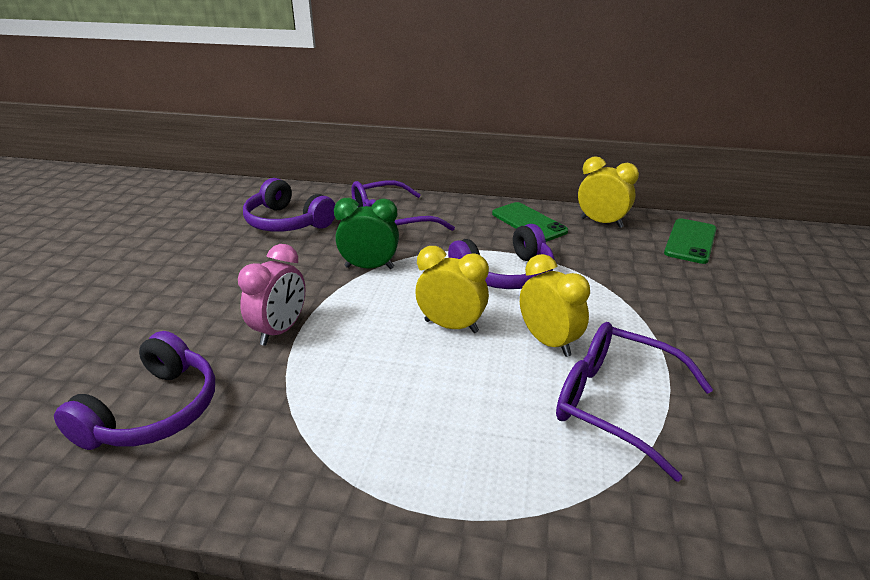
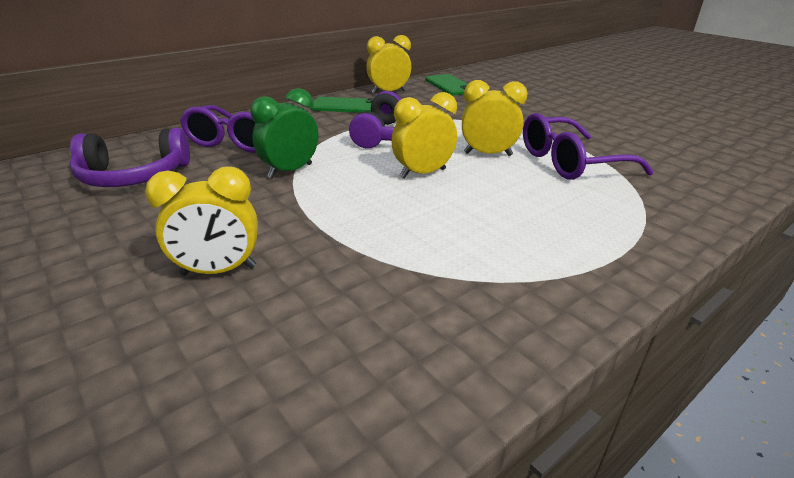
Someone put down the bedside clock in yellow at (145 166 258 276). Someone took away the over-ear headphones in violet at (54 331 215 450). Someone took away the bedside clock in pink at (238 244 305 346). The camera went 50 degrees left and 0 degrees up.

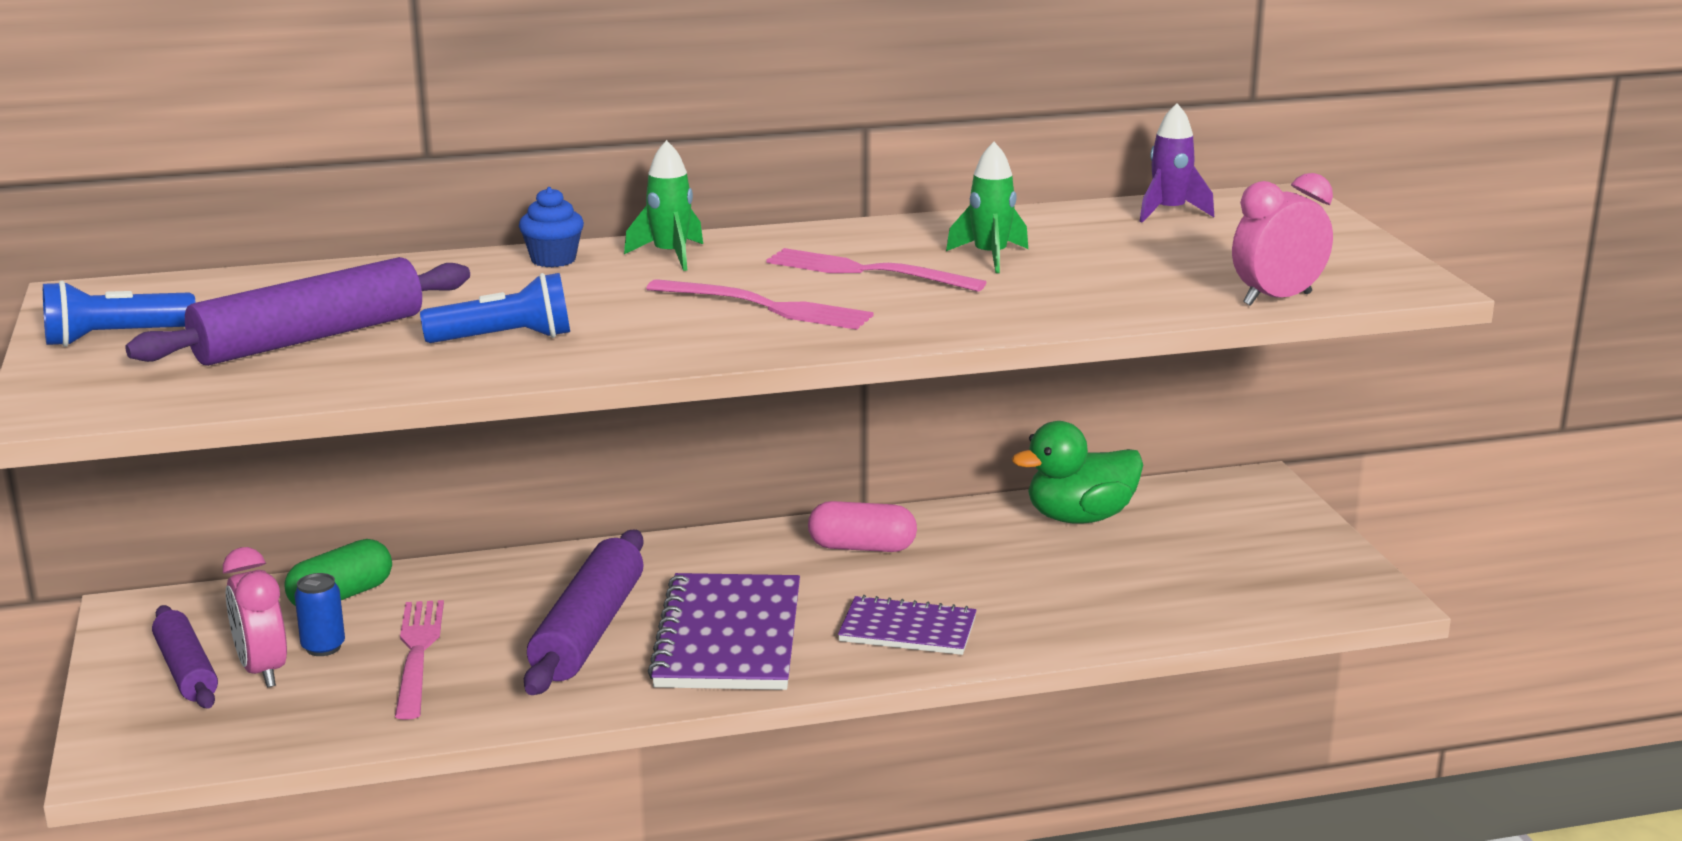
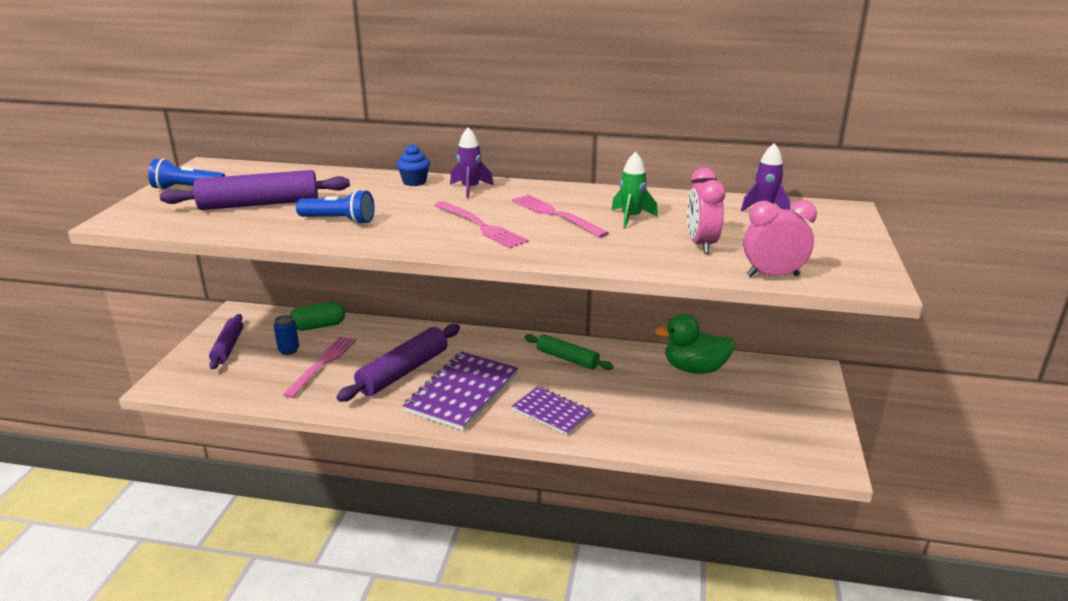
Someone repainted the toy rocket in leaf-green at (624 140 703 271), which became the toy rocket in violet at (450 127 494 199). Someone swapped the capsule in pink at (808 501 917 552) for the rolling pin in leaf-green at (524 334 614 370). Someone carried the bedside clock in pink from (223 547 287 688) to (687 168 726 254). The camera went 25 degrees right and 5 degrees up.

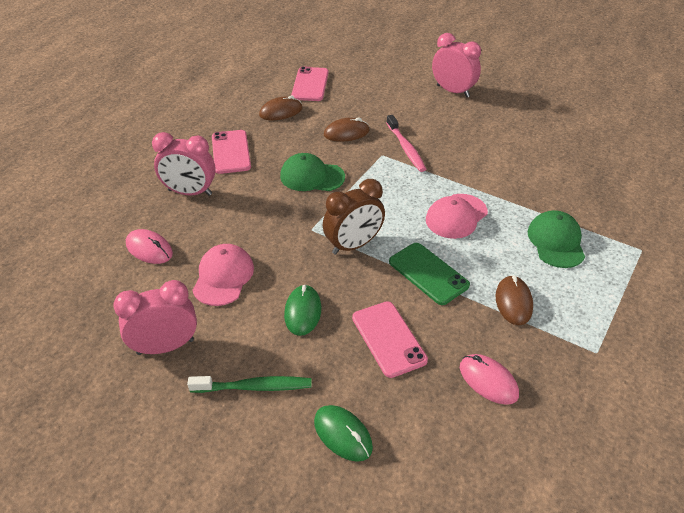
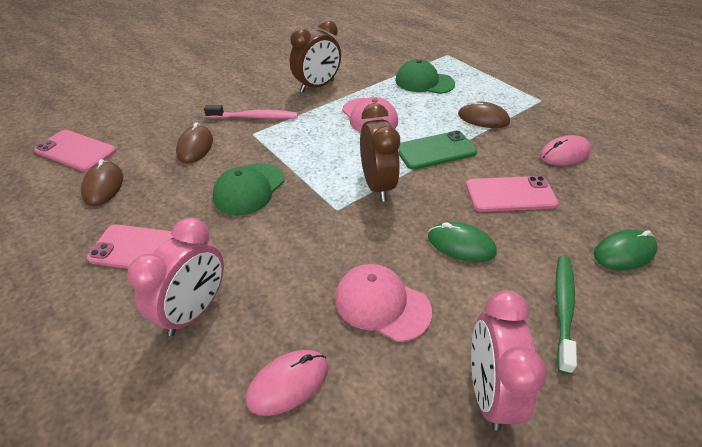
Someone put down the bedside clock in dark brown at (290 19 341 92). Someone took away the bedside clock in pink at (432 33 481 97). The camera went 70 degrees left and 0 degrees up.

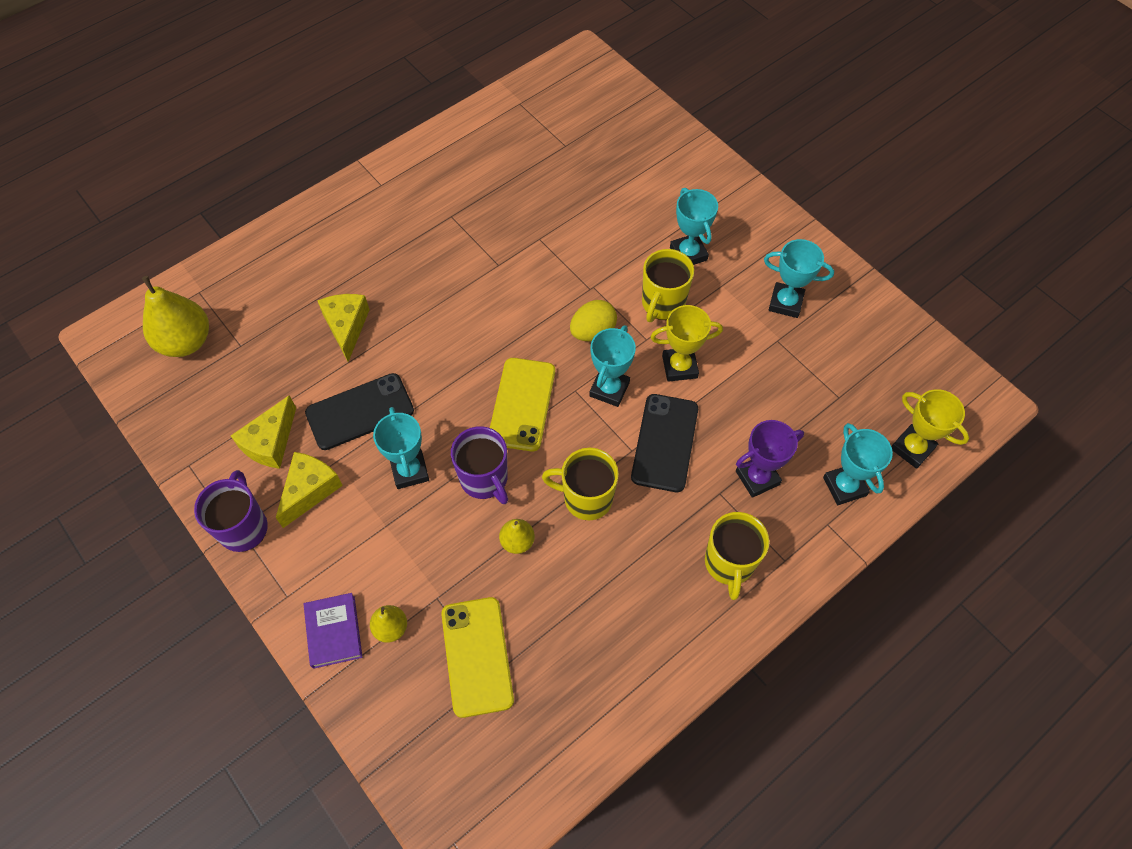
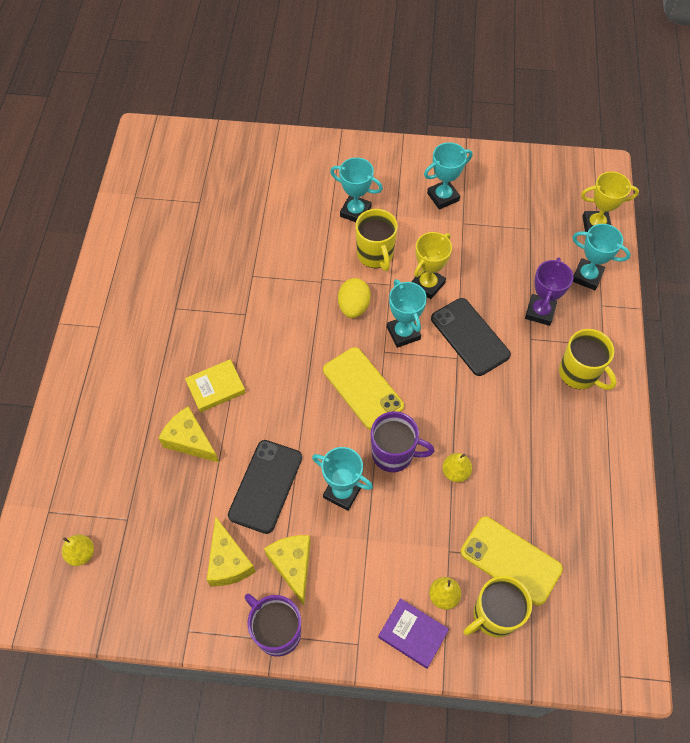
Someone scaled the pear in yellow at (142 276 209 357) by 0.51. Someone put down the hardback in yellow at (185 359 246 412). Someone carried the tea mug in yellow from (542 448 619 520) to (463 576 532 637). The camera went 45 degrees left and 0 degrees up.

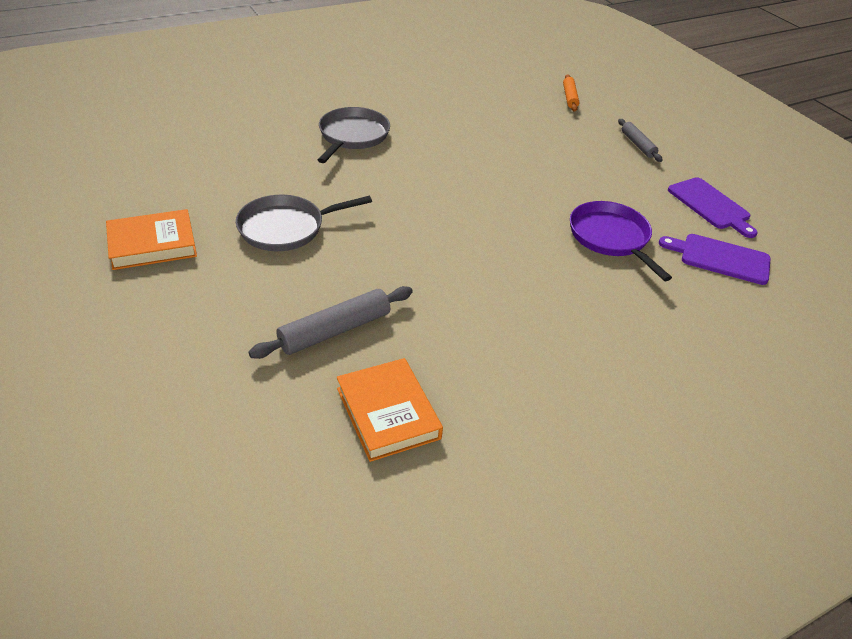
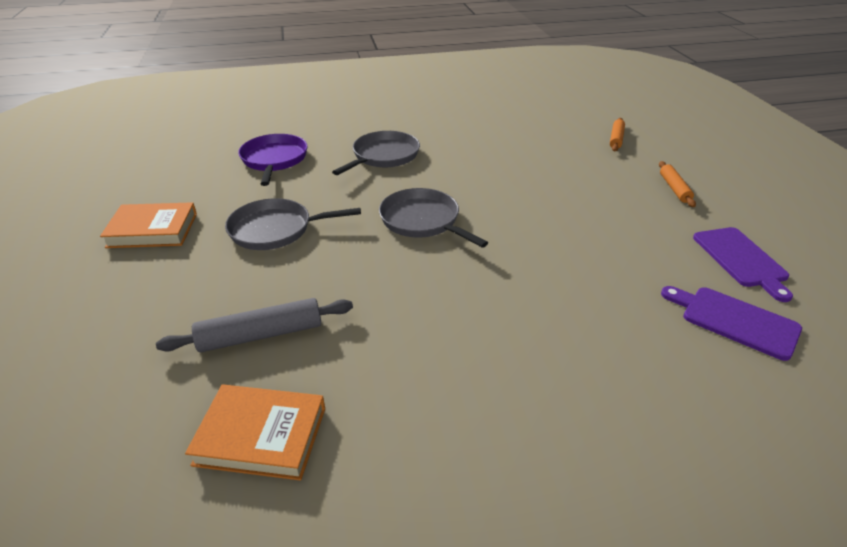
Someone rotated the hardback in bright orange at (337 358 443 462) by 75 degrees counterclockwise. Someone carried the frying pan in violet from (570 201 672 281) to (238 134 308 186). Someone put down the frying pan in gray at (379 188 488 248). Someone repainted the rolling pin in gray at (618 119 662 162), which became the rolling pin in bright orange at (659 161 696 207). The camera went 20 degrees right and 5 degrees down.

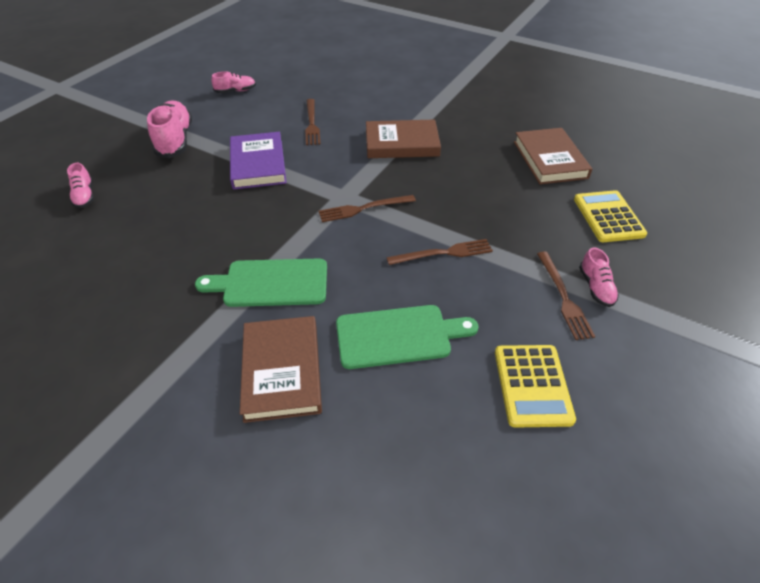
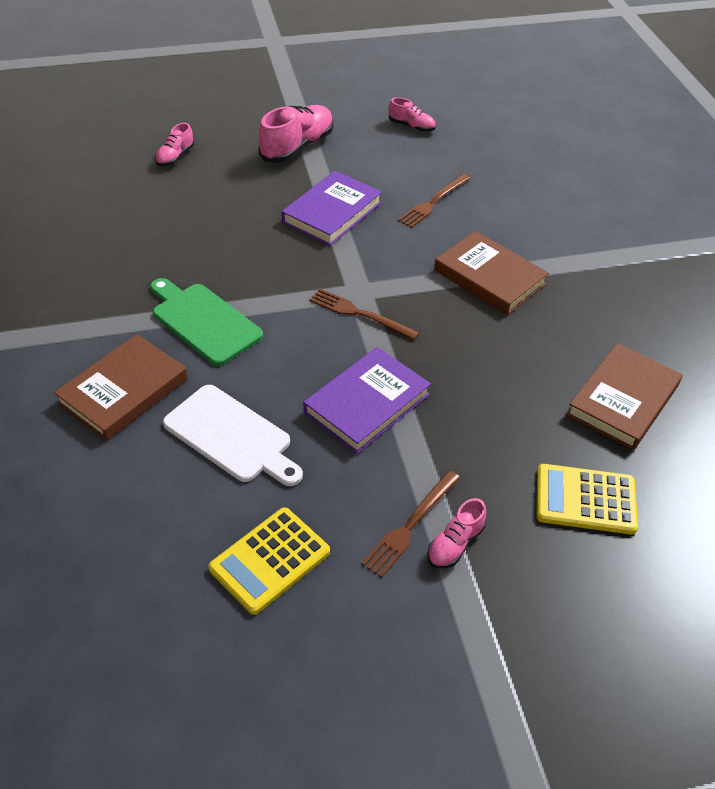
Someone repainted the chopping board in leaf-green at (336 305 479 369), which became the chopping board in pure white at (163 385 303 486). Someone swapped the dinner fork in dark brown at (386 239 493 265) for the hardback in violet at (303 347 431 454). Someone rotated the pocket calculator in yellow at (574 190 647 242) by 120 degrees counterclockwise. The camera went 45 degrees right and 0 degrees up.

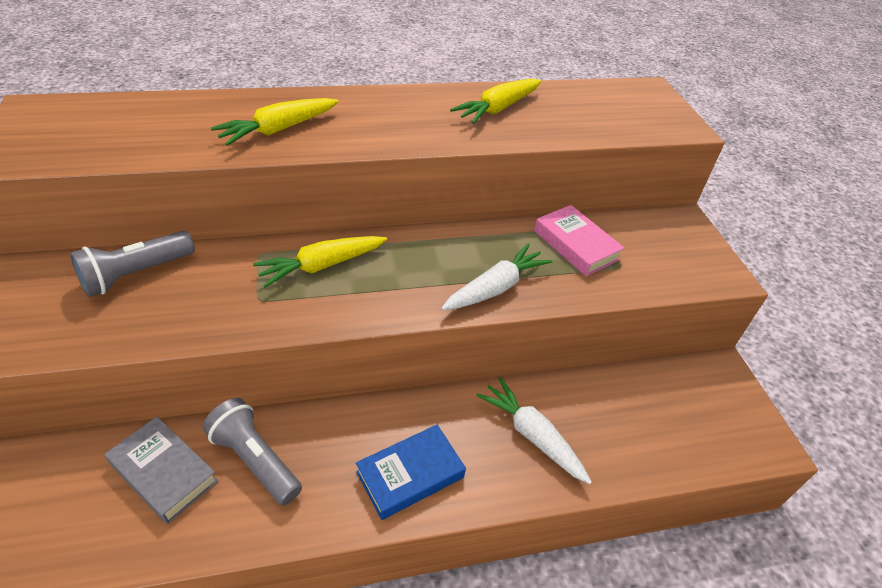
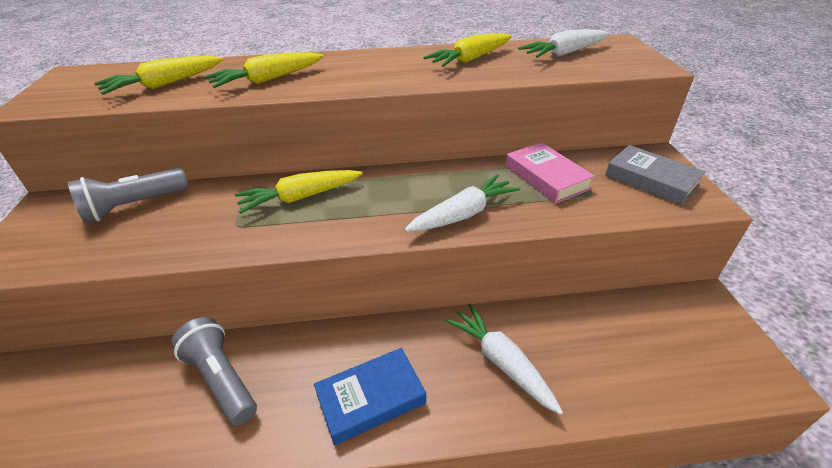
Someone put down the root vegetable in yellow at (94 56 223 95). Someone put down the root vegetable in pure white at (518 29 610 58). Someone carried the hardback in gray from (105 417 218 524) to (605 145 706 205). The camera went 10 degrees right and 5 degrees down.

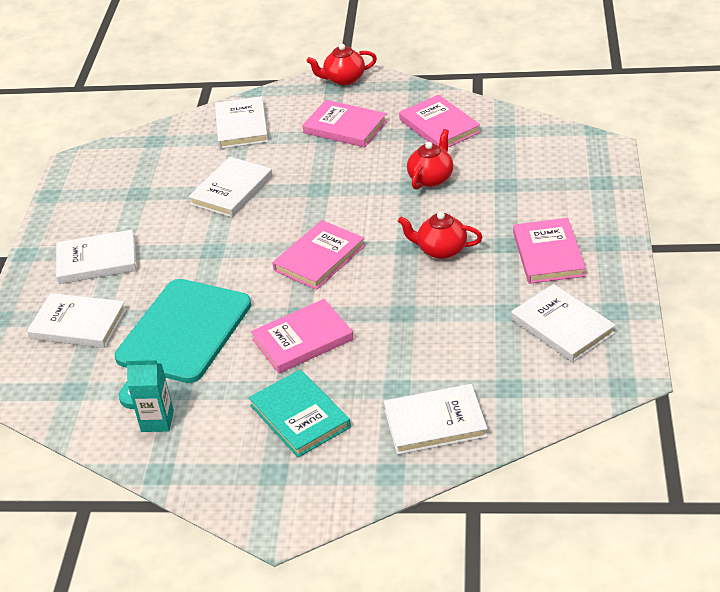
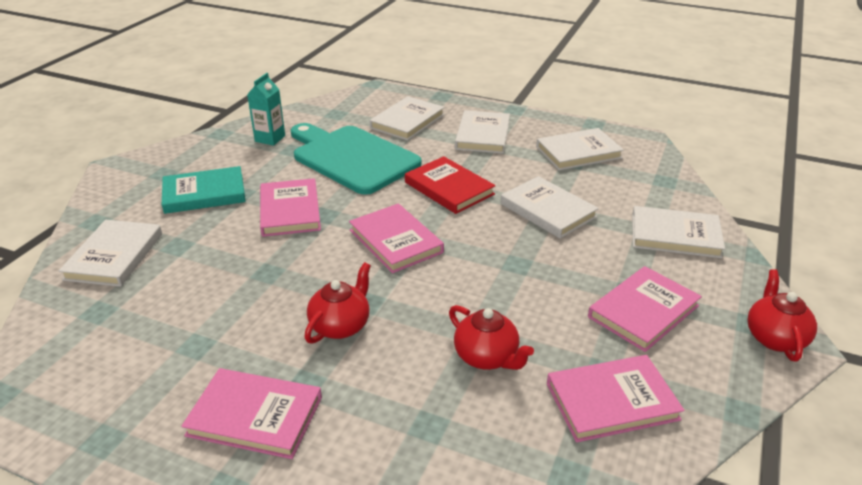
Someone put down the hardback in scarlet at (405 156 496 214). Someone carried the hardback in pure white from (511 284 616 362) to (536 128 624 170). The camera went 105 degrees right and 5 degrees down.

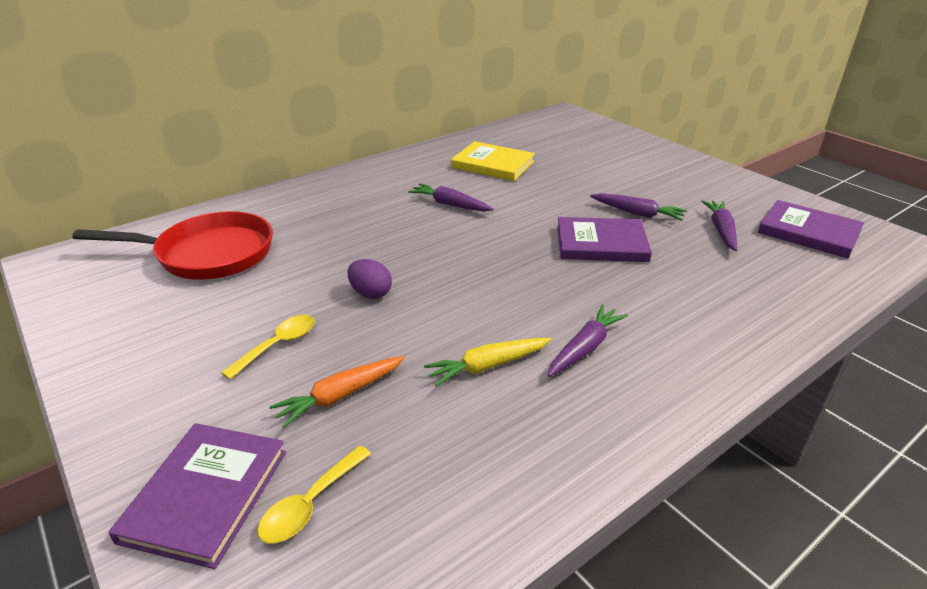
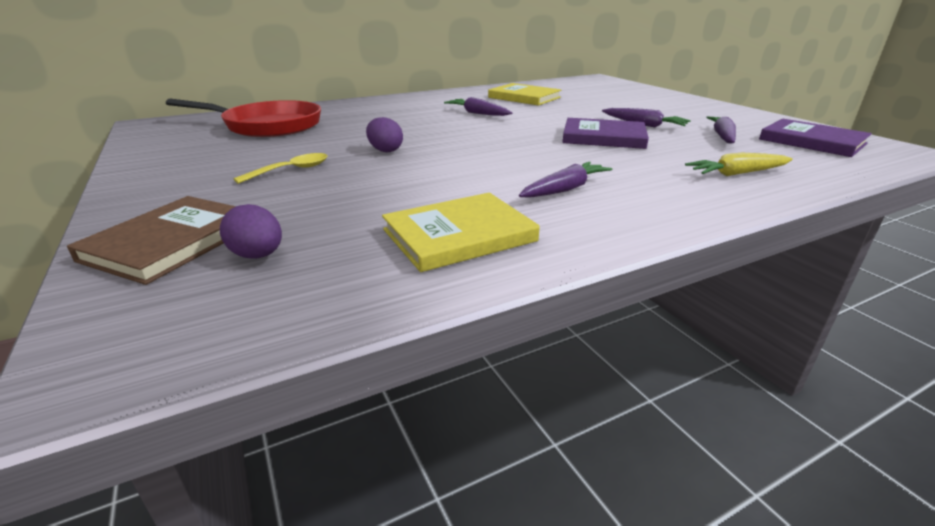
Someone repainted the hardback in violet at (108 423 286 569), which became the hardback in dark brown at (67 196 236 285). Someone swapped the teaspoon in yellow at (257 445 371 543) for the egg shape in violet at (220 204 282 259). Someone put down the hardback in yellow at (382 193 540 272). Someone carried the root vegetable in yellow from (424 338 552 387) to (685 153 793 176). Someone took away the root vegetable in bright orange at (269 356 405 428). The camera went 10 degrees right and 5 degrees down.

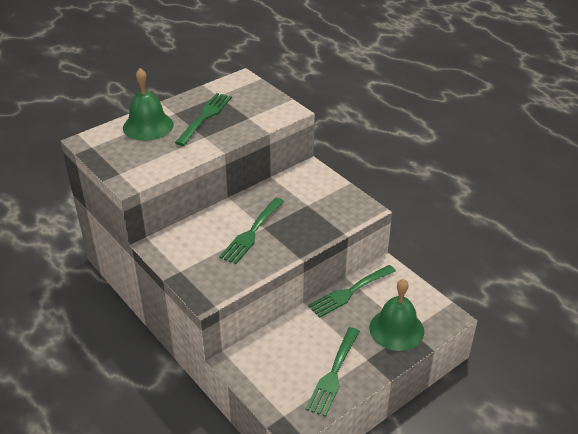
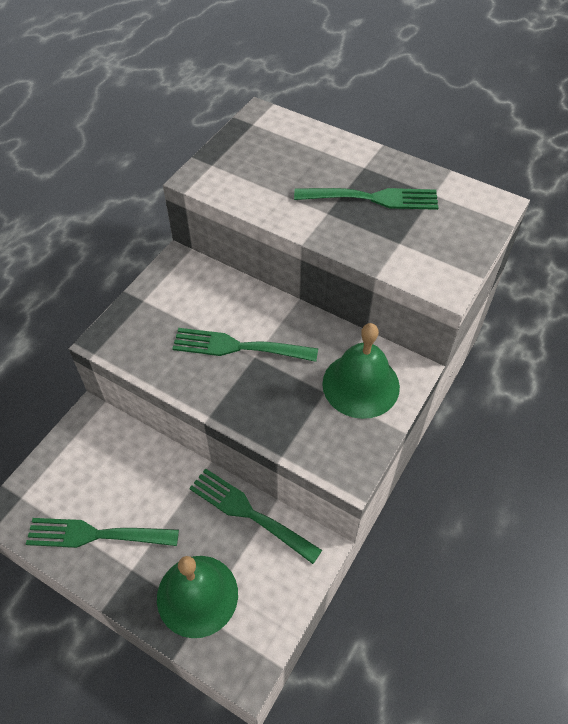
Someone carried the bell in leaf-green from (123 68 174 141) to (322 323 400 419). The camera went 70 degrees right and 15 degrees up.

